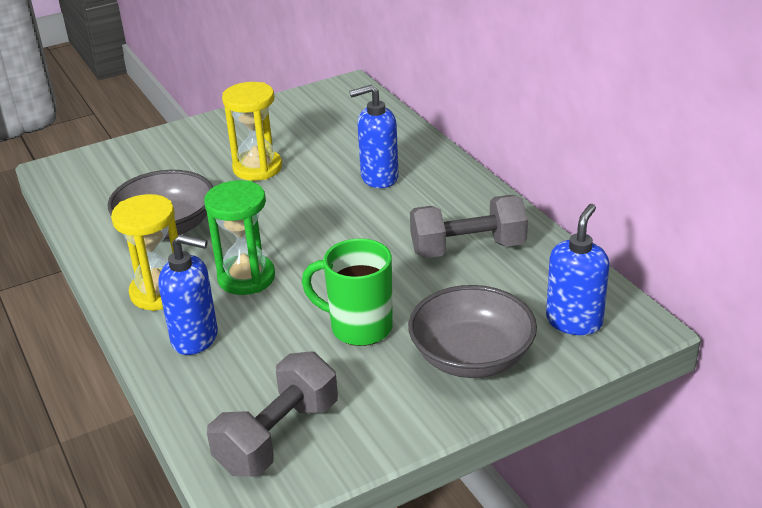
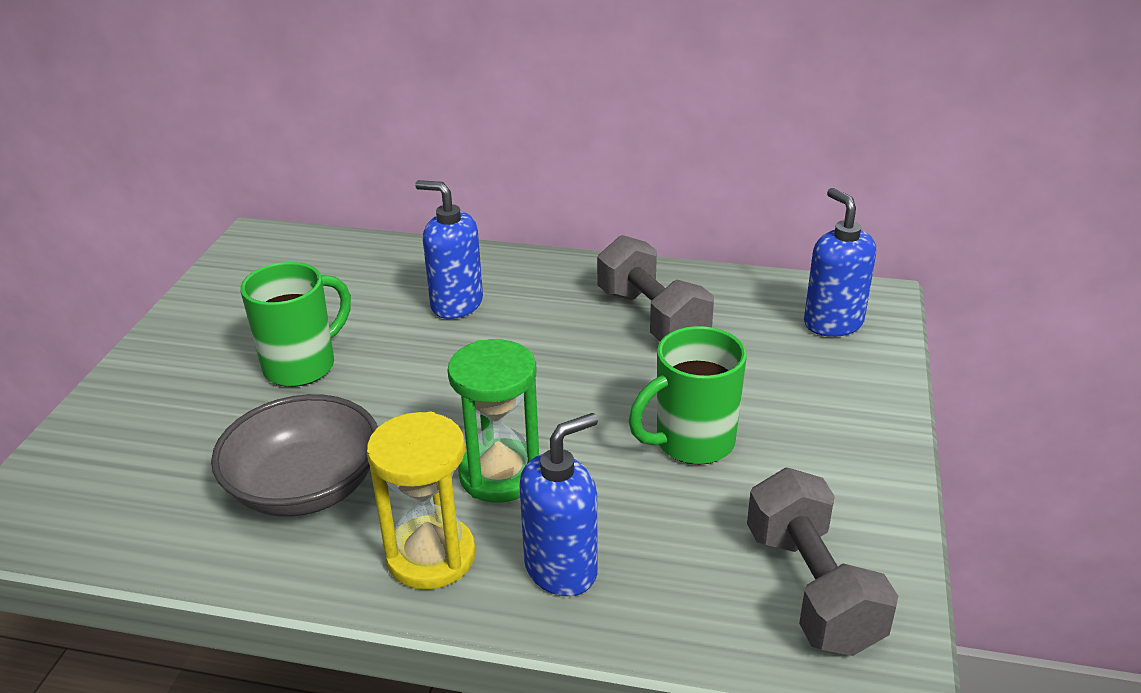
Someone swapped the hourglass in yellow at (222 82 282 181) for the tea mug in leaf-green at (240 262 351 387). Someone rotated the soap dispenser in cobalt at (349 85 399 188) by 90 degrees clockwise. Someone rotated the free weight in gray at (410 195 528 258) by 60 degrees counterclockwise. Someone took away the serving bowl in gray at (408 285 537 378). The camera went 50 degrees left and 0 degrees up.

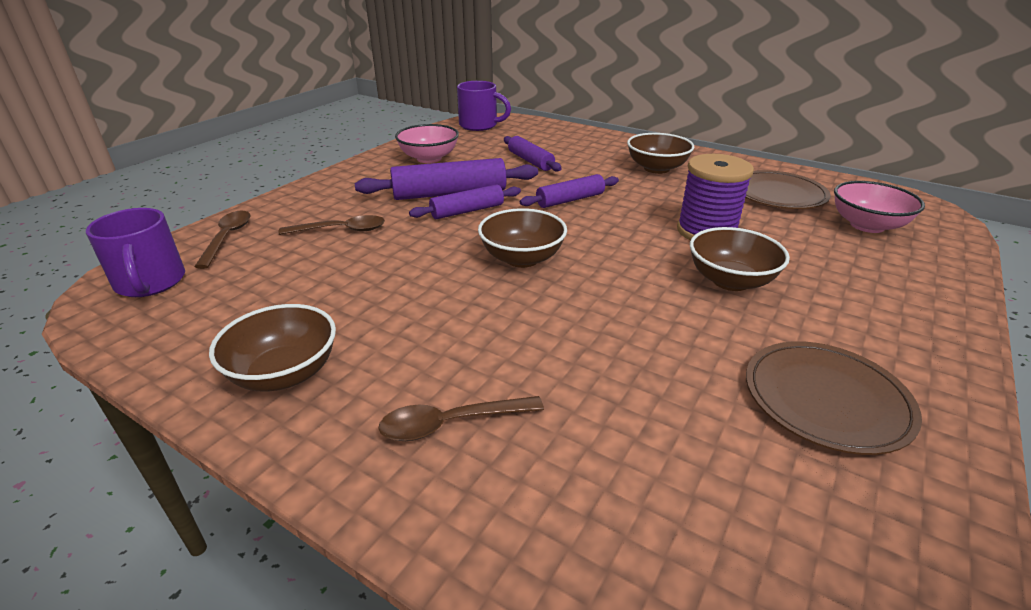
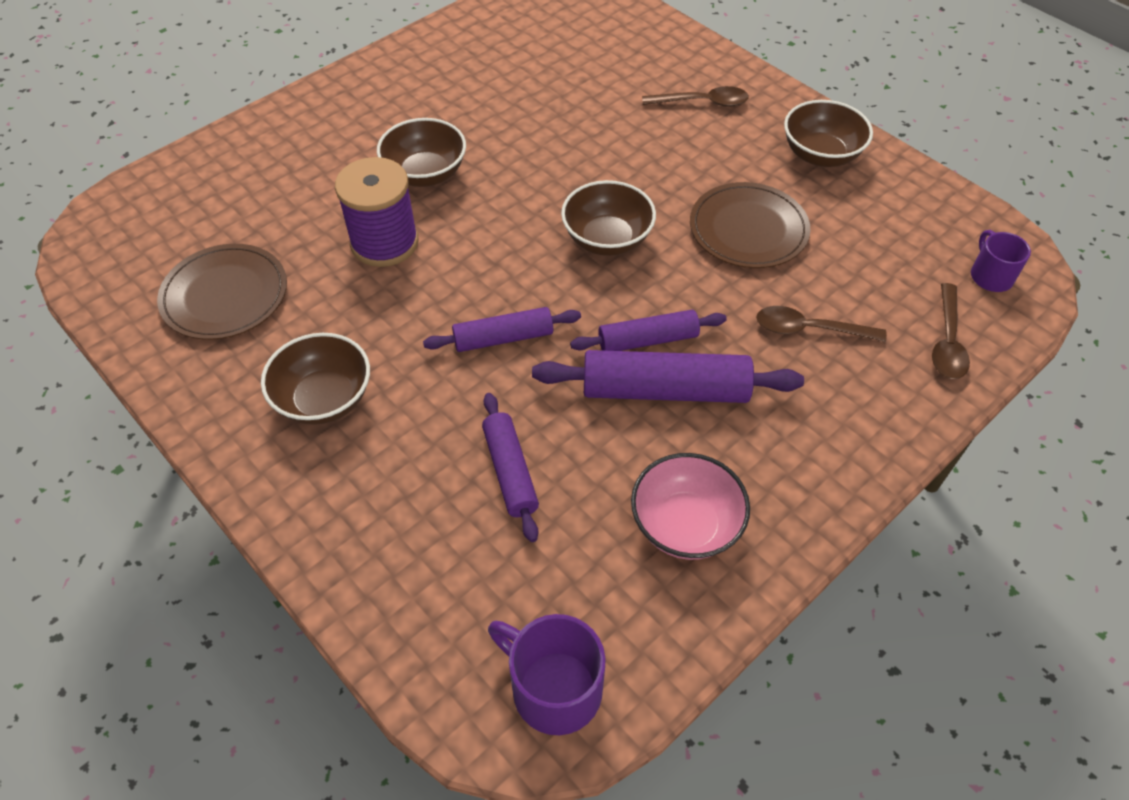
Someone carried the plate in dark brown from (746 341 922 455) to (690 182 810 268). Someone scaled the tea mug in violet at (86 208 185 297) by 0.64. Someone took away the serving bowl in pink at (834 181 925 233). The camera went 165 degrees left and 20 degrees up.

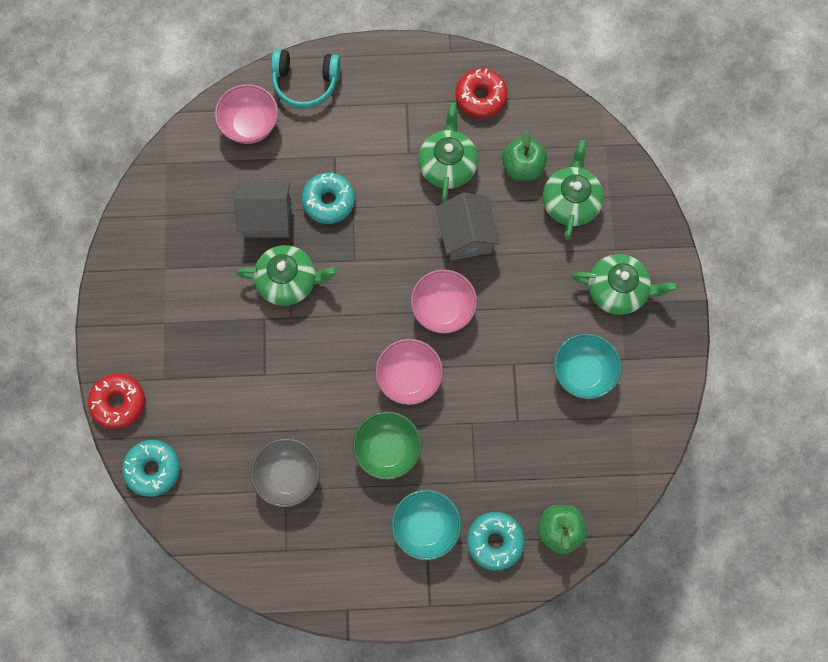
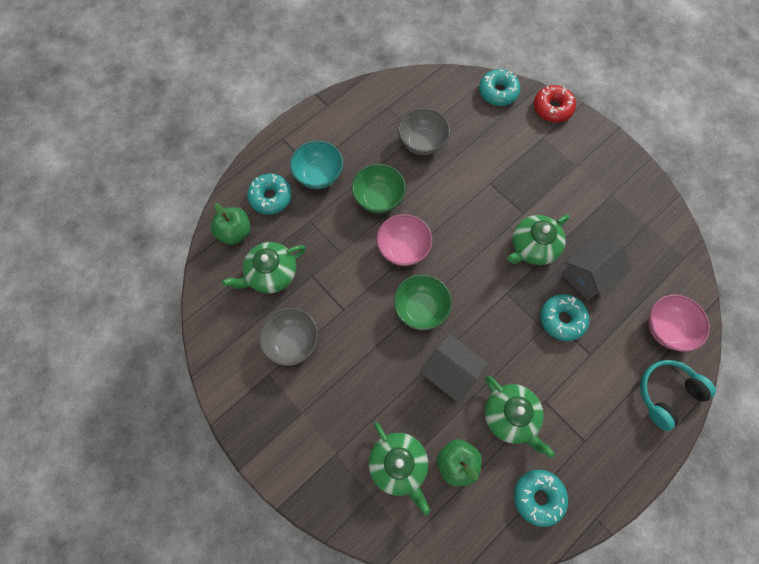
Someone carried the china teapot in leaf-green from (572 254 678 315) to (222 242 306 293). Someone repainted the serving bowl in turquoise at (554 333 621 399), which became the serving bowl in gray at (259 308 318 366). Someone repainted the serving bowl in pink at (411 269 477 334), which became the serving bowl in leaf-green at (394 274 452 330). Someone repainted the donut in scarlet at (455 69 507 118), which became the donut in turquoise at (514 470 568 527). The camera went 140 degrees right and 5 degrees down.

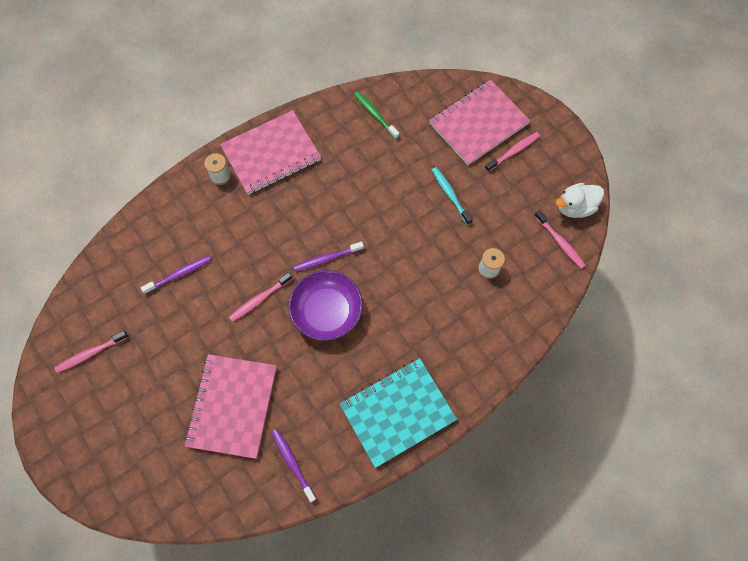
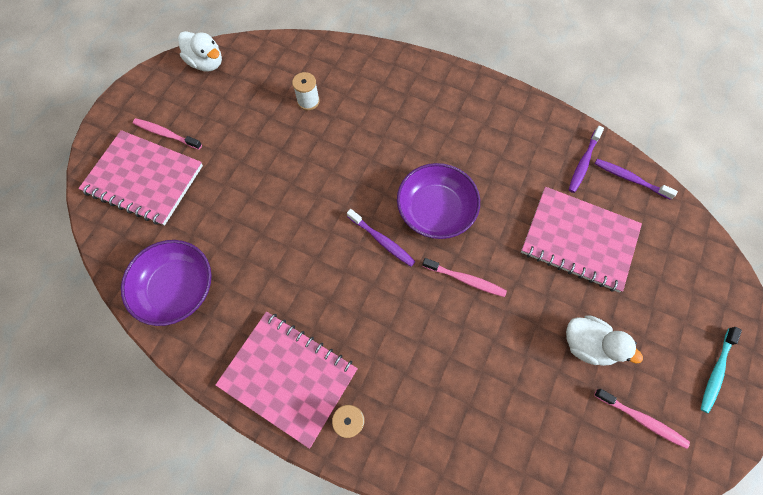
Someone swapped the tooth brush in leaf-green at (354 91 399 140) for the serving bowl in violet at (121 240 212 326). Someone rotated the exercise book in pink at (185 354 277 459) by 45 degrees clockwise. Someone put down the duck in pure white at (566 315 643 366). Someone carried the tooth brush in violet from (140 255 211 294) to (595 159 678 200). Someone carried the tooth brush in turquoise from (432 167 473 225) to (700 327 742 414). Someone took away the exercise book in turquoise at (340 358 457 468). Someone took away the tooth brush in pink at (534 210 586 269). The camera went 120 degrees left and 0 degrees up.

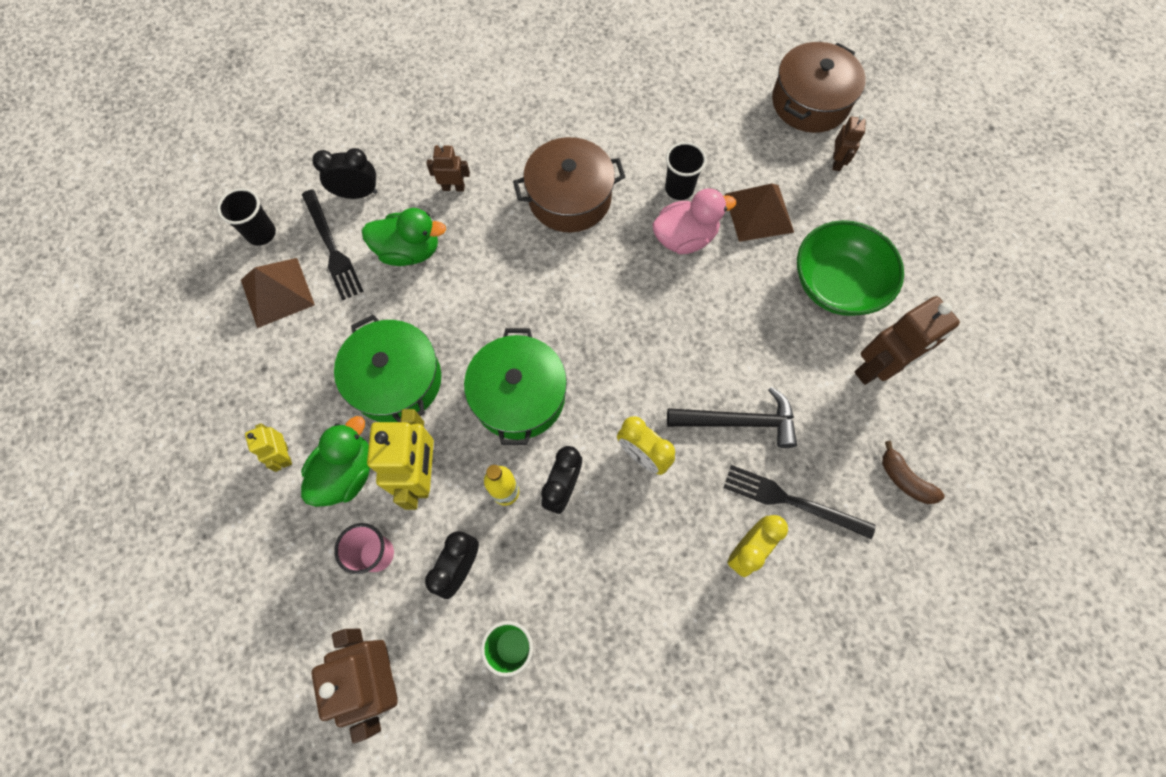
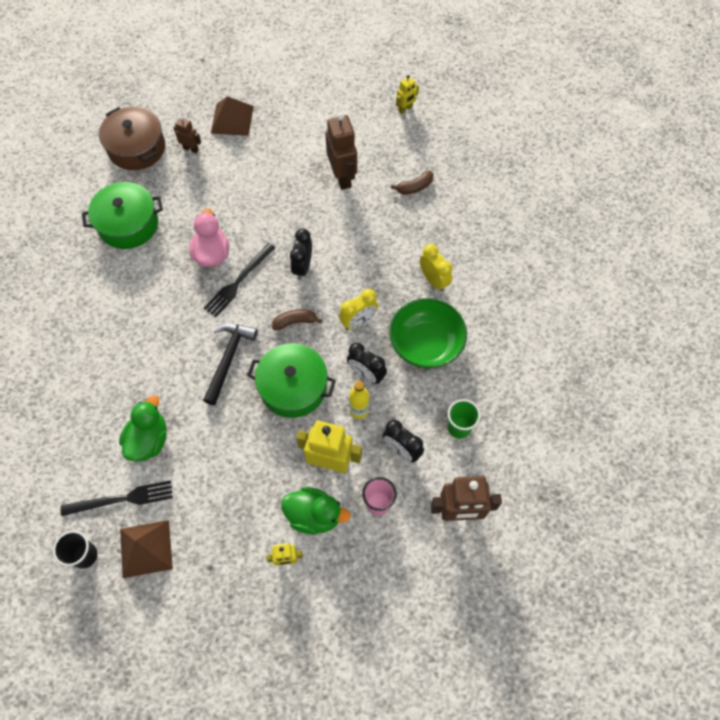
Someone carried the pot in leaf-green from (334 315 441 422) to (82 182 163 249). Someone carried the hammer in ebony from (667 387 797 448) to (203 324 258 405). Someone carried the dinner fork in ebony from (724 465 876 539) to (204 243 276 317). Someone carried the pyramid in dark brown from (725 184 794 242) to (211 96 254 136). Someone put down the banana fruit in dark brown at (272 309 322 331). Someone rotated the duck in leaf-green at (301 416 370 507) by 150 degrees clockwise. Someone carried the bedside clock in ebony from (312 148 378 199) to (290 229 312 280). Someone carried the serving bowl in leaf-green from (797 220 904 316) to (389 298 467 369). Someone put down the robot in yellow at (396 75 419 114). Someone took away the robot in dark brown at (426 142 470 192). Someone took away the pot in dark brown at (513 137 625 232). Someone took away the beaker in ebony at (665 142 706 200). The camera went 75 degrees left and 5 degrees down.

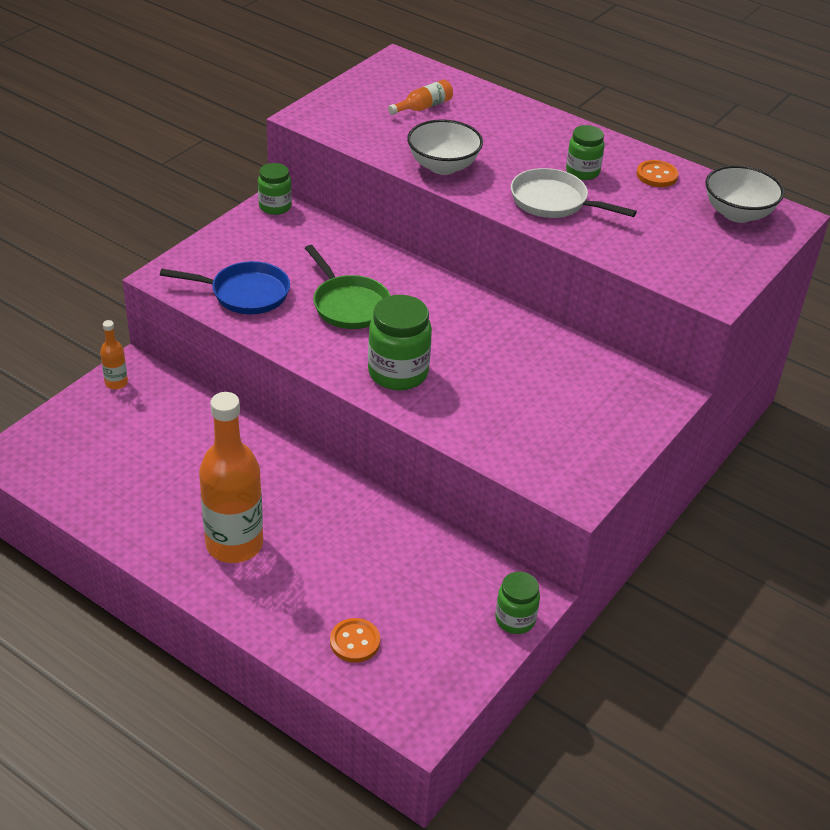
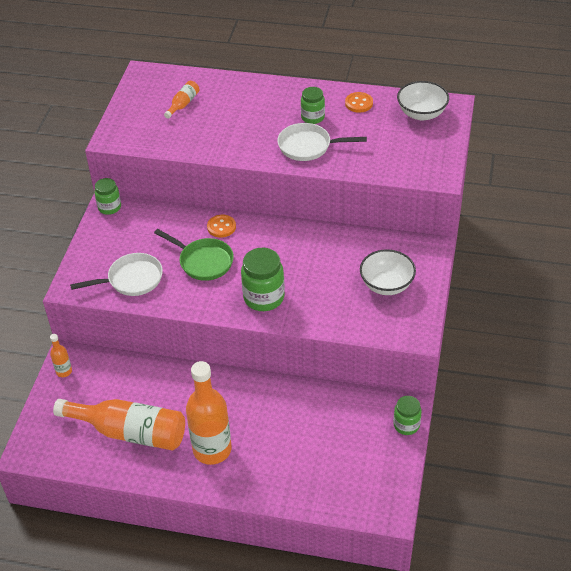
Someone put down the drink bottle in bright orange at (53 399 185 451). Someone repainted the frying pan in cobalt at (160 261 290 314), which became the frying pan in pure white at (70 253 163 296). Someone carried the button in bright orange from (330 618 380 662) to (207 215 236 238). Someone carried the serving bowl in pure white from (407 119 483 175) to (360 249 416 295). The camera went 20 degrees left and 5 degrees up.

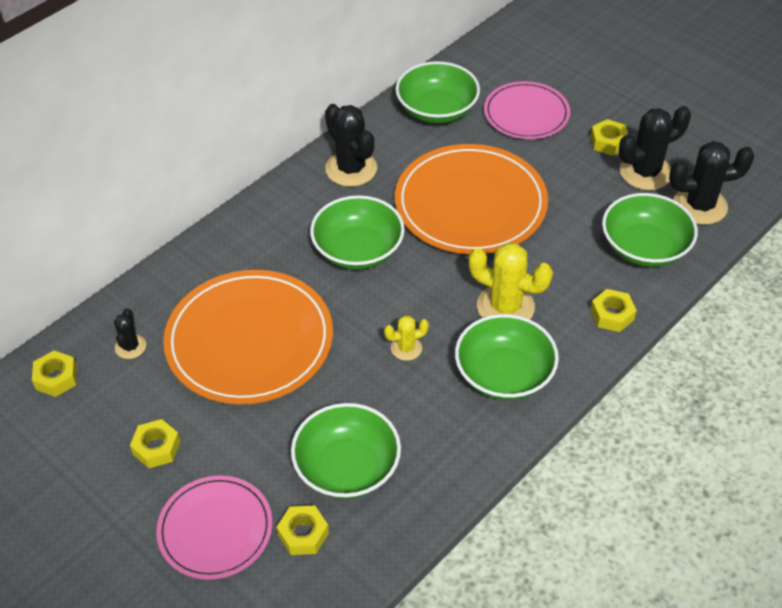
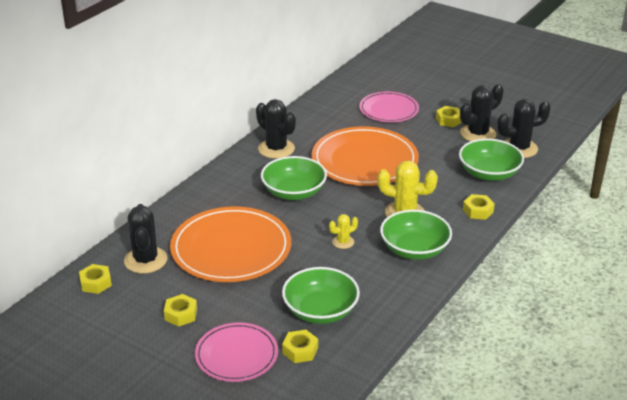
Someone scaled the prickly plant in ebony at (114 308 146 359) by 1.89. Someone took away the serving bowl in leaf-green at (396 61 480 124). The camera went 10 degrees left and 15 degrees down.

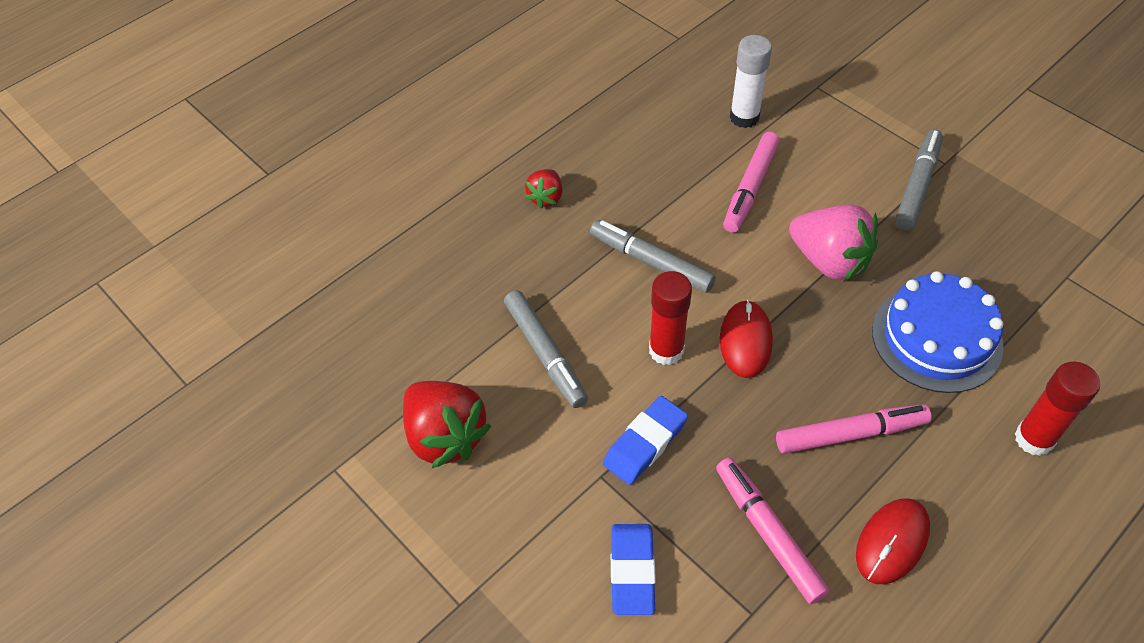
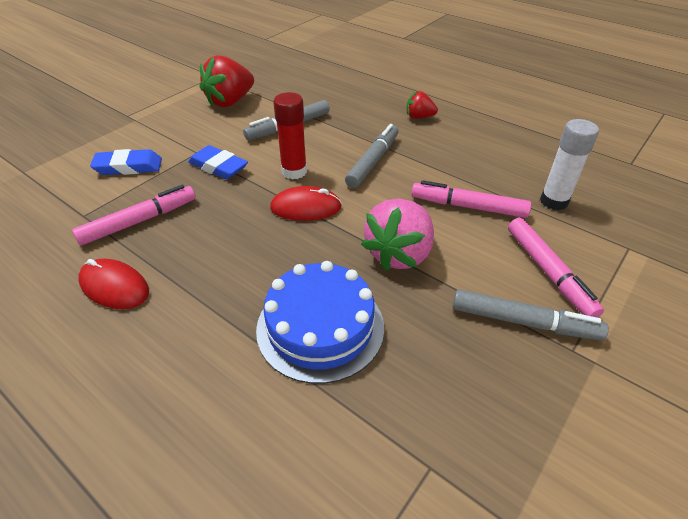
Someone carried the marker pen in pink from (776 404 932 454) to (508 218 604 318). Someone took away the glue in scarlet at (1015 362 1100 456). The camera went 80 degrees right and 10 degrees down.

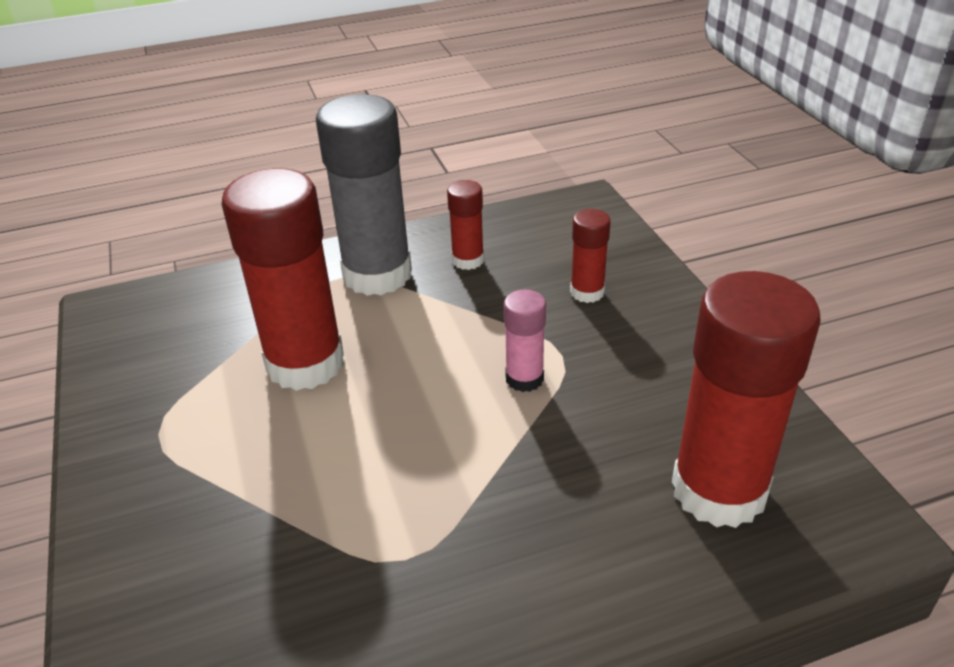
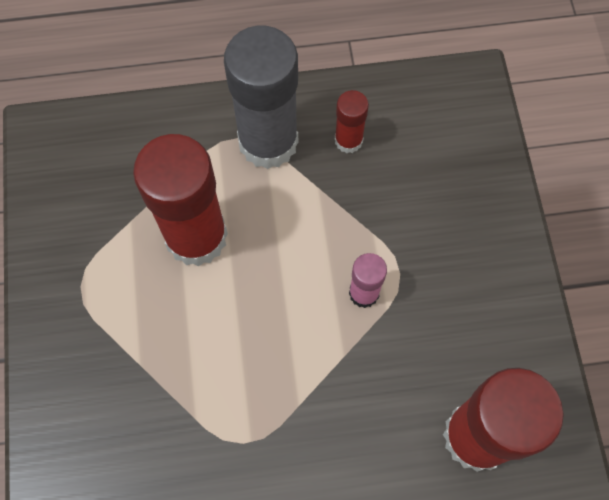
Someone took away the glue in scarlet at (570 209 611 303). The camera went 10 degrees right and 30 degrees up.

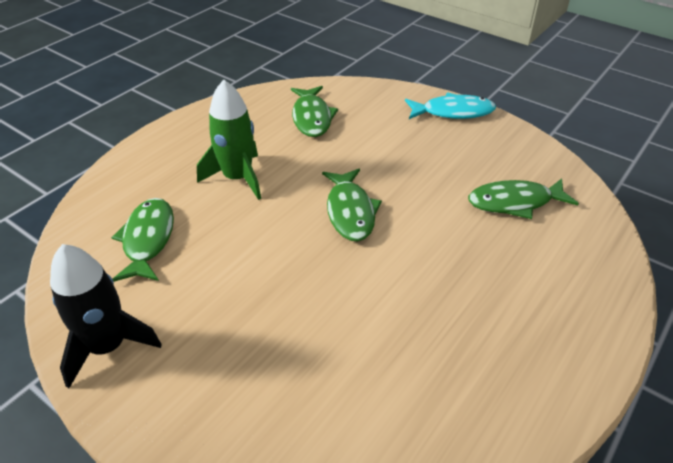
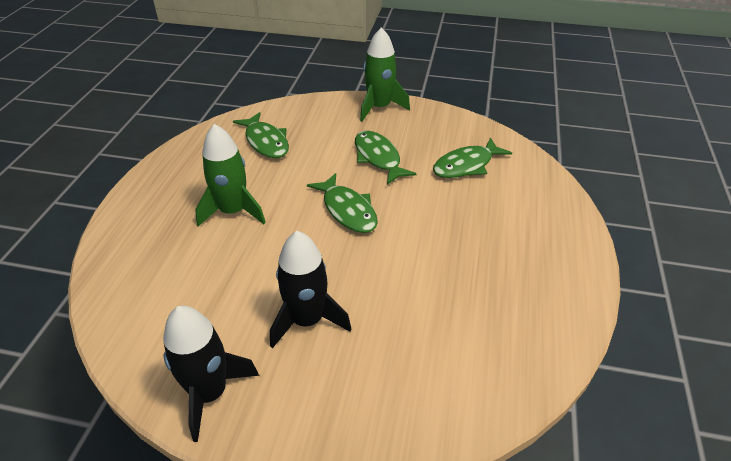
Someone put down the toy rocket in ebony at (270 231 351 348). Someone carried the toy fish in leaf-green from (111 198 174 282) to (355 130 417 185). Someone swapped the toy fish in turquoise at (405 93 496 119) for the toy rocket in leaf-green at (360 27 410 122). The camera went 25 degrees left and 0 degrees up.

